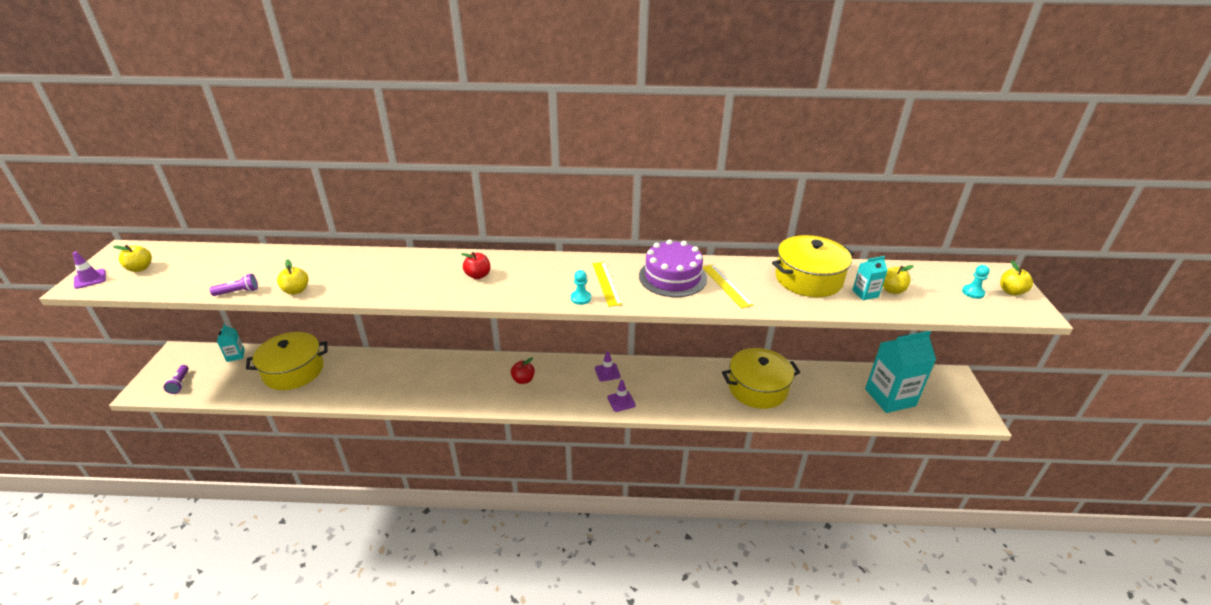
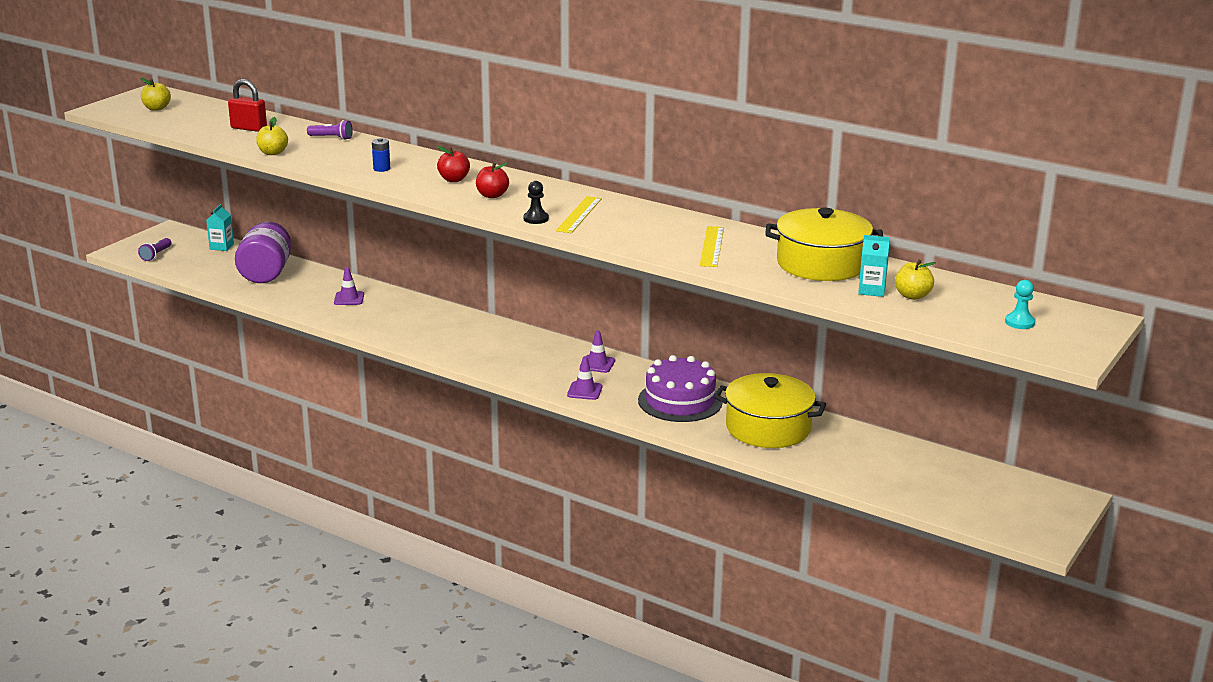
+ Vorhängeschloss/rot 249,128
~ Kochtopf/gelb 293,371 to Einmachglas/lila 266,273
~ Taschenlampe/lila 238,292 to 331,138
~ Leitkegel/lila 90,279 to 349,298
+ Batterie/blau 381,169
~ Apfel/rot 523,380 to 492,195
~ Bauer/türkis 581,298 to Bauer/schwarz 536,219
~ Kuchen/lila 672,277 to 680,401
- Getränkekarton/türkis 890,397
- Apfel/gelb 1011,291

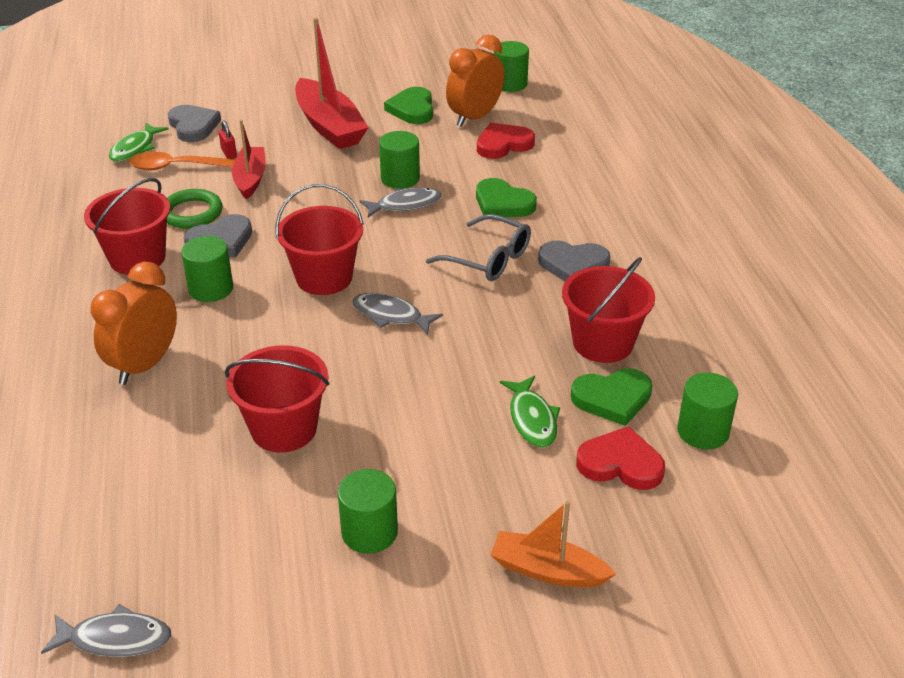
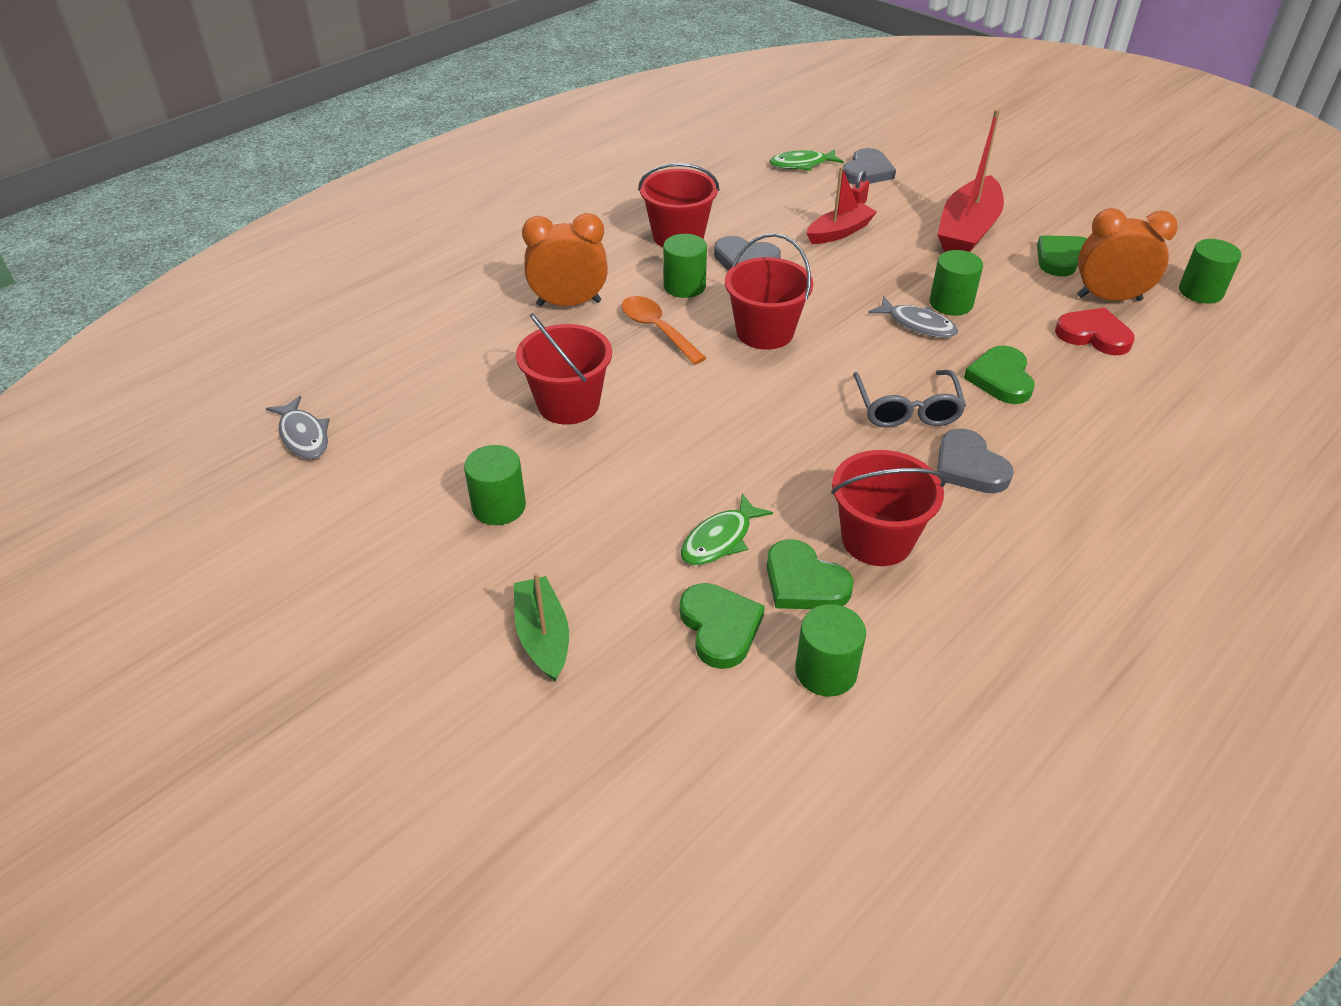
~ Boot/orange 548,570 to Boot/grün 543,636
~ Löffel/orange 175,167 to 657,329
~ Herz/rot 620,464 to Herz/grün 720,627
- Ring/grün 192,213
- Fisch/grau 391,315

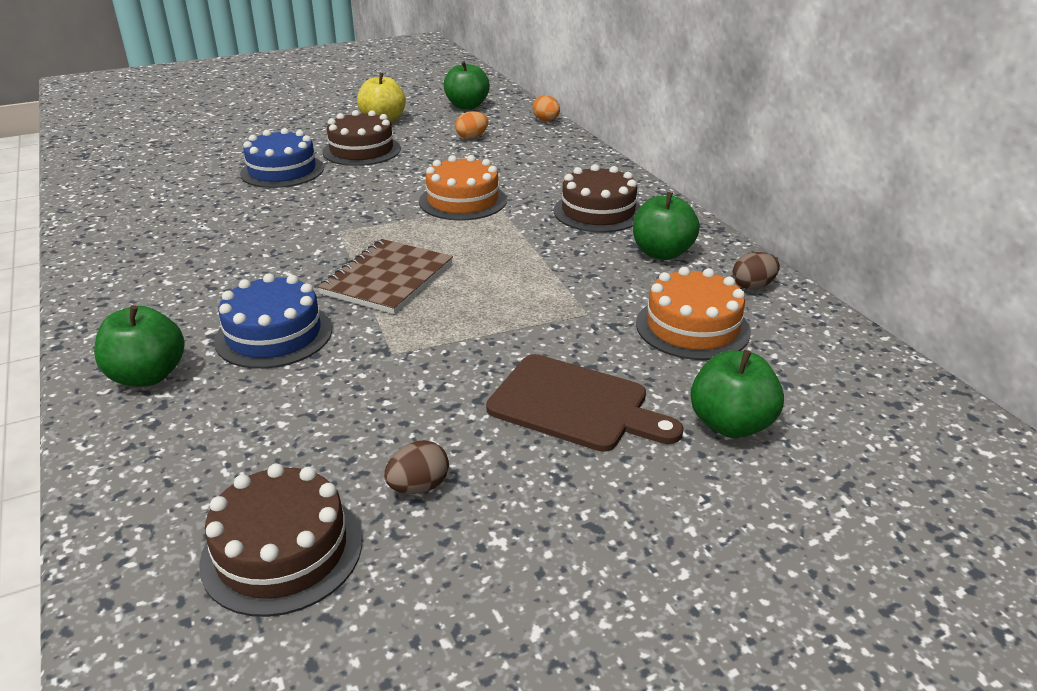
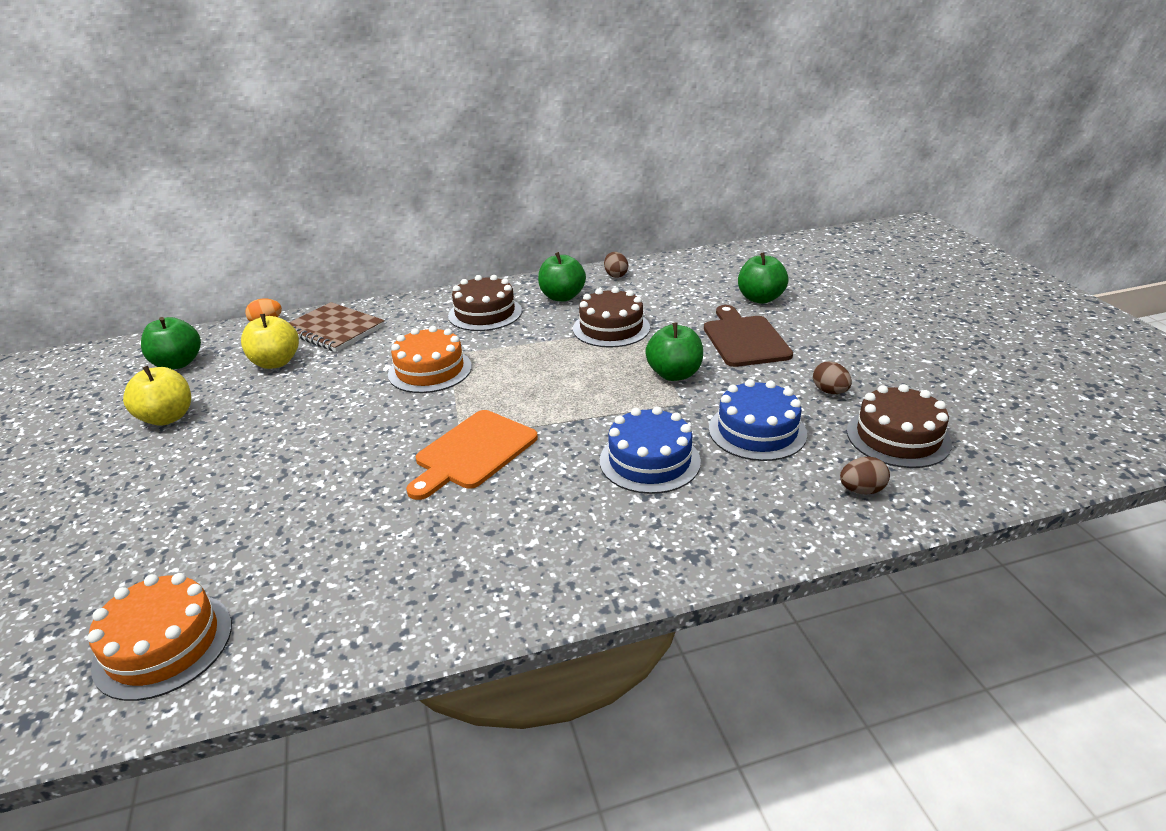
~ Kuchen/orange 692,327 to 163,644
~ Ei/orange 472,137 to Apfel/gelb 276,362
~ Notizbuch/braun 387,279 to 333,329
+ Schneidebrett/orange 473,452
~ Kuchen/braun 361,150 to 611,328
~ Apfel/grün 148,376 to 674,374
~ Schneidebrett/braun 575,405 = 744,339 45 degrees counterclockwise
~ Kuchen/blau 282,171 to 757,431
+ Ei/braun 861,490

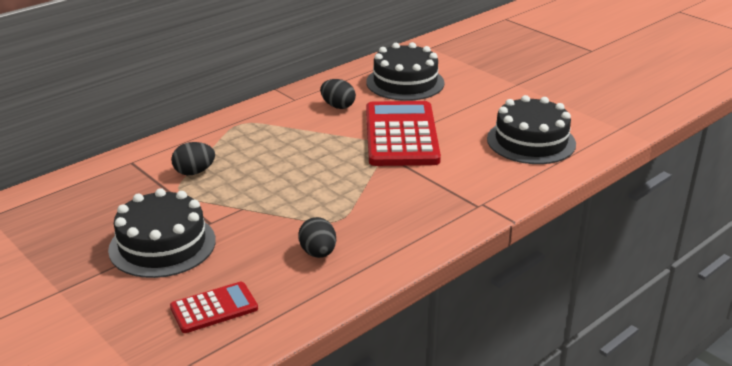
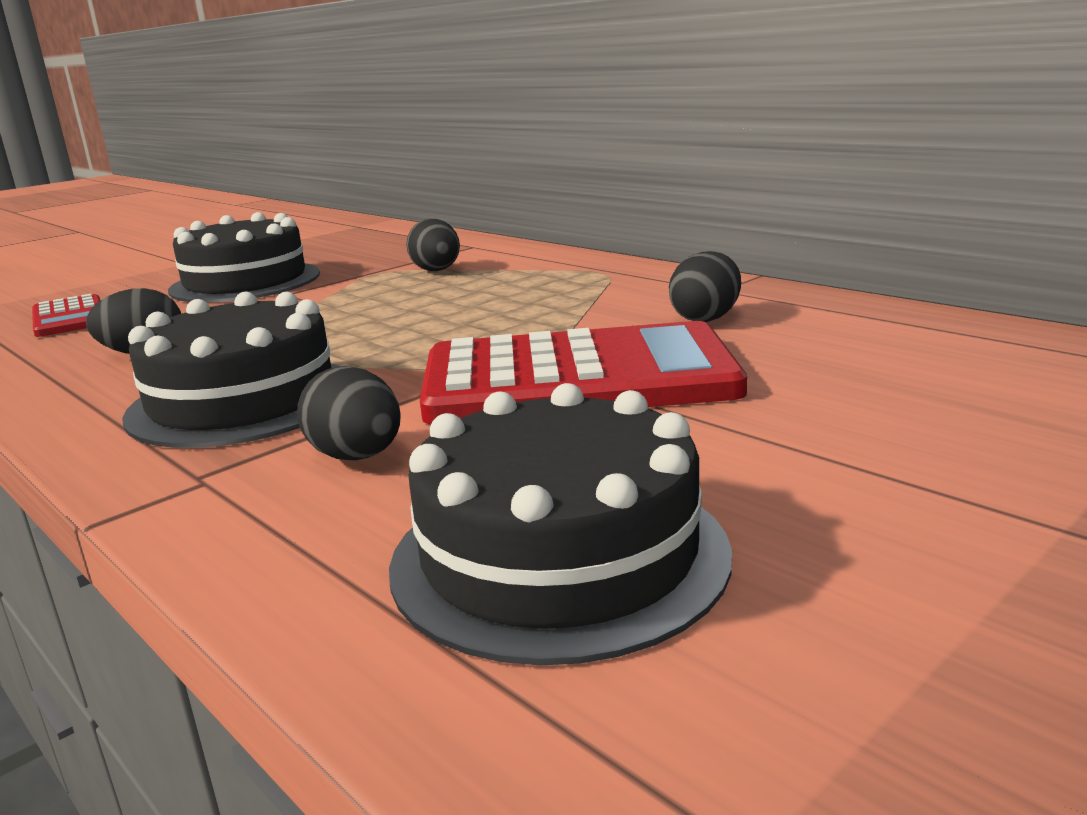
~ Kuchen/schwarz 405,82 to 242,400
+ Ei/schwarz 357,457

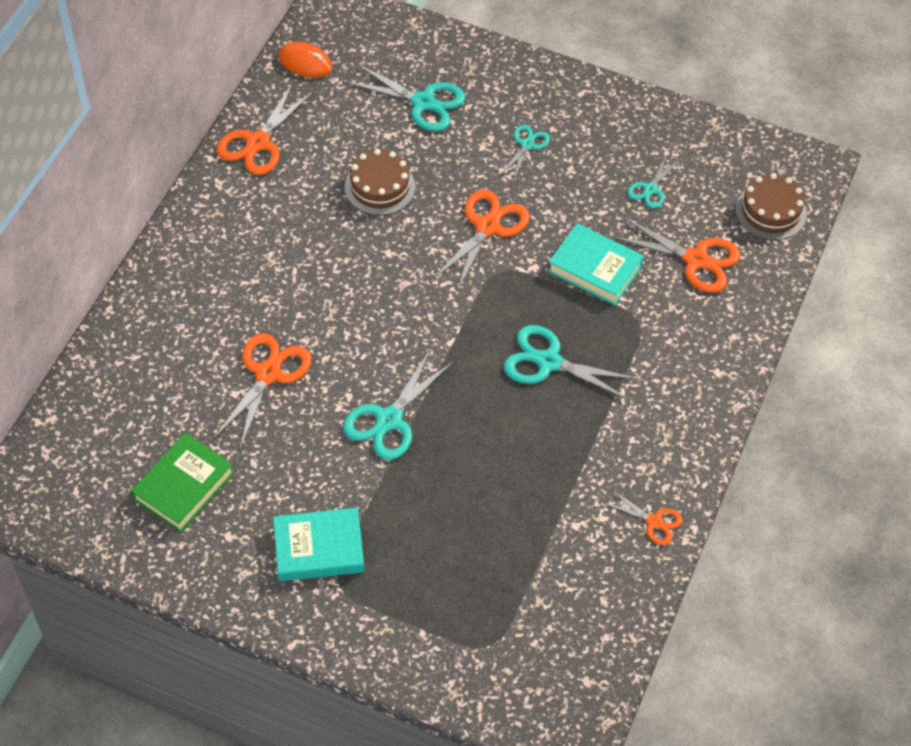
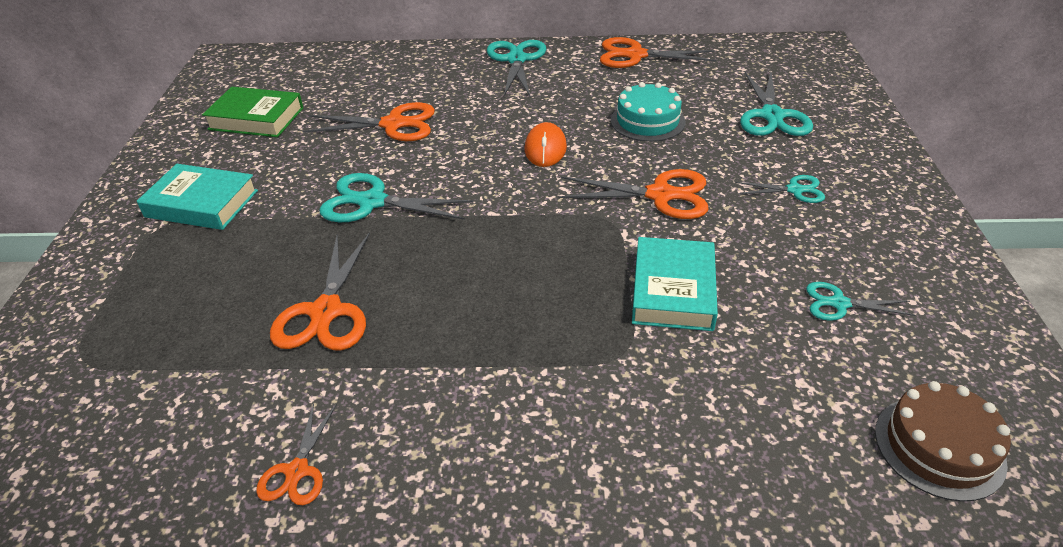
~ Buch/türkis 319,549 = 202,204 45 degrees counterclockwise
~ Schere/orange 696,260 to 326,312
~ Schere/türkis 548,362 to 516,60
~ Computermaus/orange 305,62 to 545,148
~ Kuchen/braun 380,187 to Kuchen/türkis 647,121

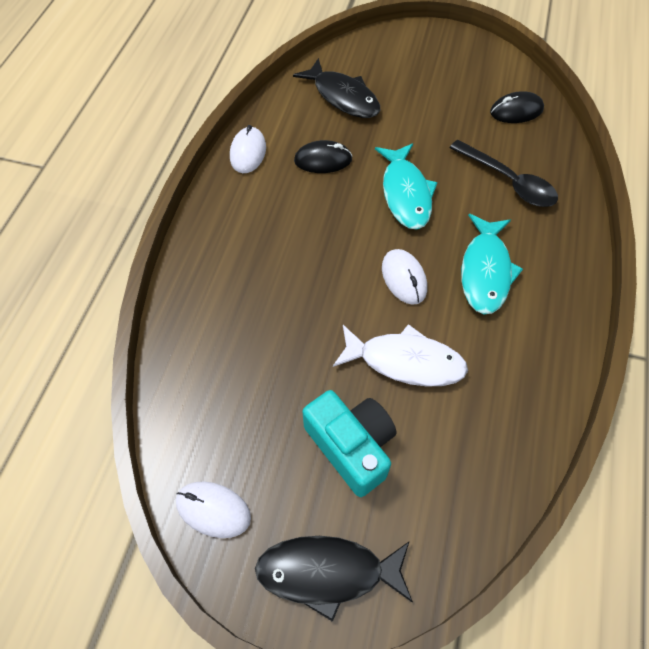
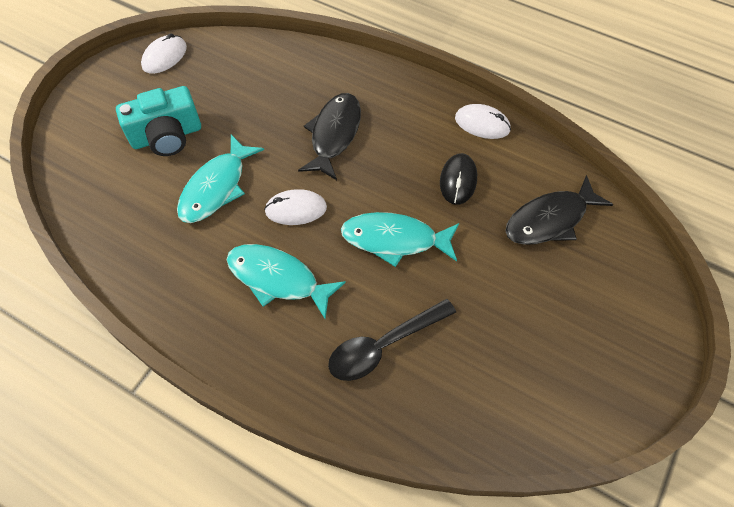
~ Fisch/weiß 405,361 to Fisch/türkis 216,187
~ Fisch/schwarz 328,572 to 334,134
- Computermaus/schwarz 516,111

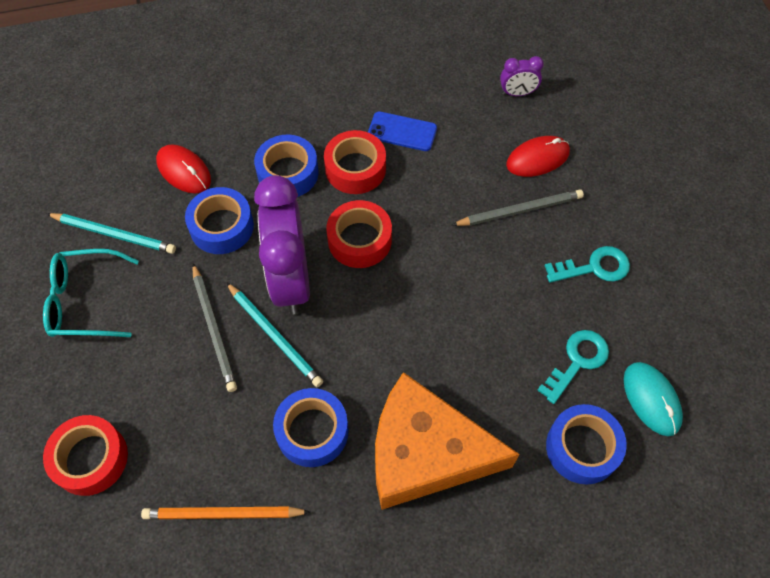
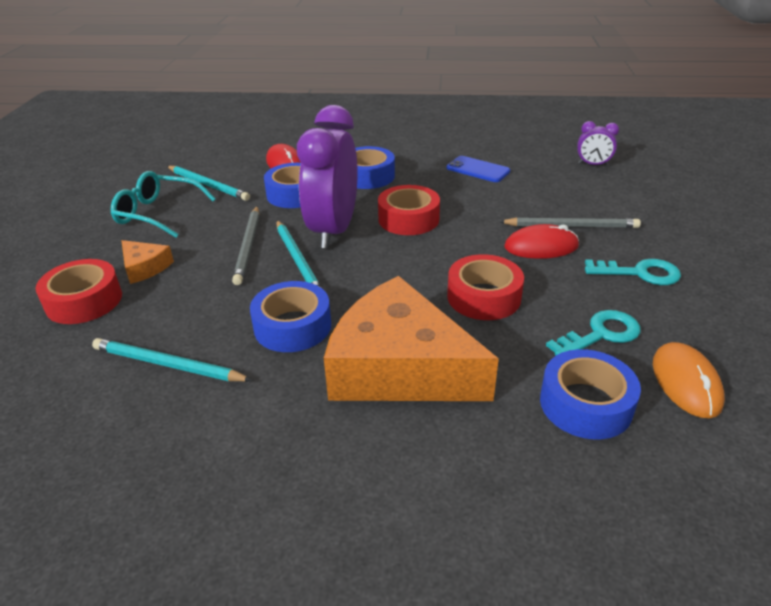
~ Bleistift/orange 223,514 to Bleistift/türkis 168,365
+ Käse/orange 145,267
~ Klebeband/rot 355,168 to 483,297
~ Computermaus/rot 537,158 to 541,247
~ Computermaus/türkis 651,399 to Computermaus/orange 686,382

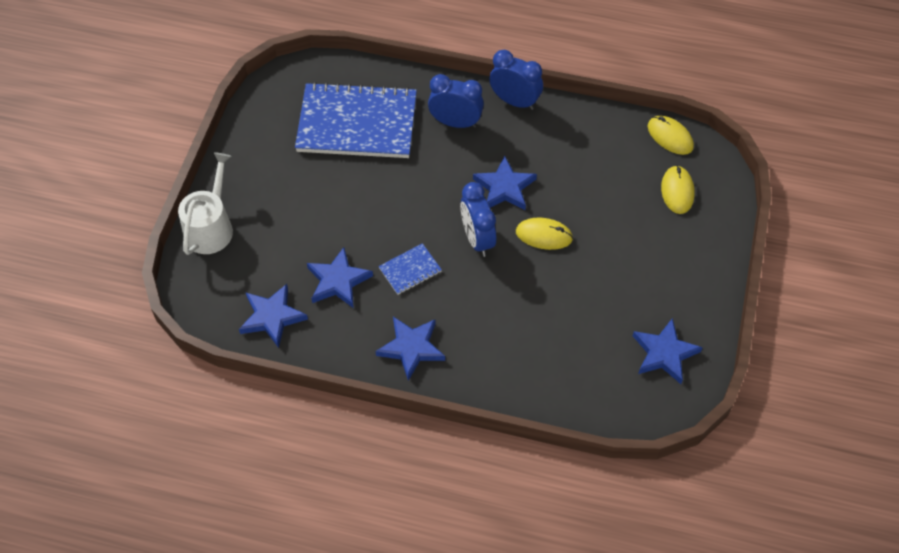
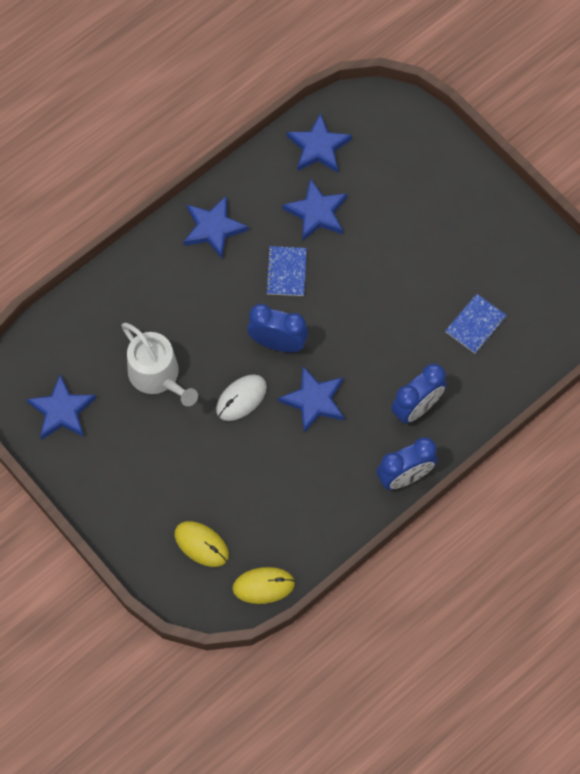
~ Gießkanne/weiß 211,227 to 157,375
~ Computermaus/gelb 544,235 to Computermaus/weiß 241,398
~ Notizbuch/blau 357,123 = 475,324 x0.42

